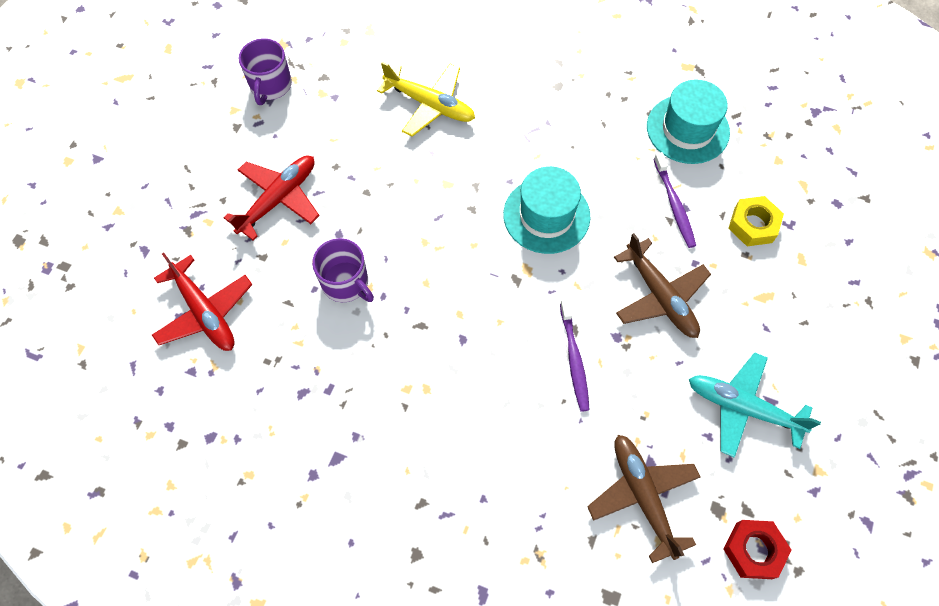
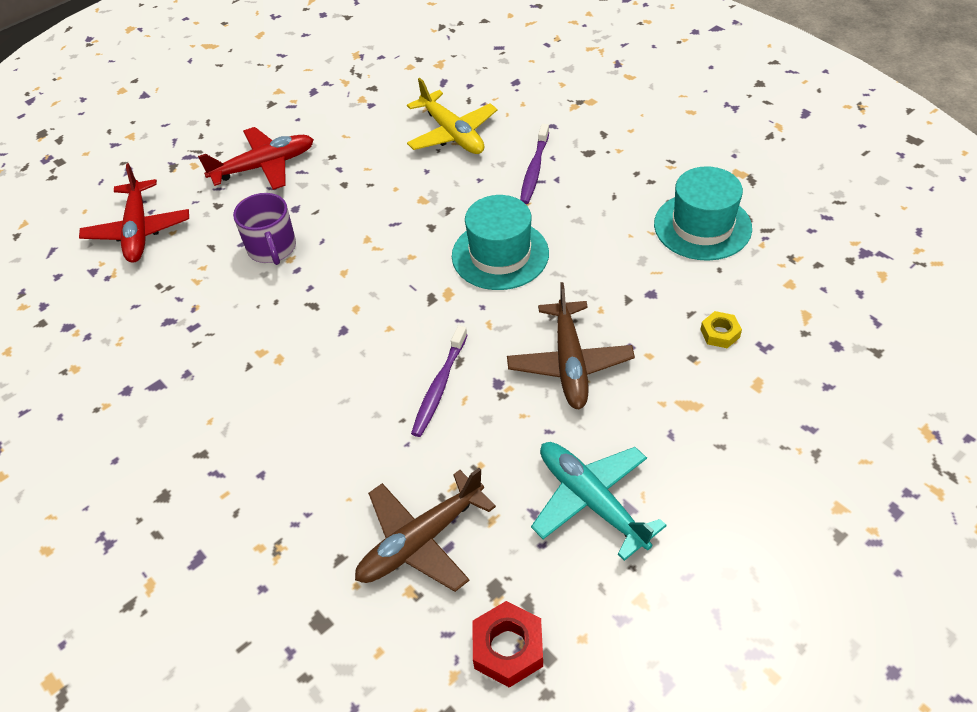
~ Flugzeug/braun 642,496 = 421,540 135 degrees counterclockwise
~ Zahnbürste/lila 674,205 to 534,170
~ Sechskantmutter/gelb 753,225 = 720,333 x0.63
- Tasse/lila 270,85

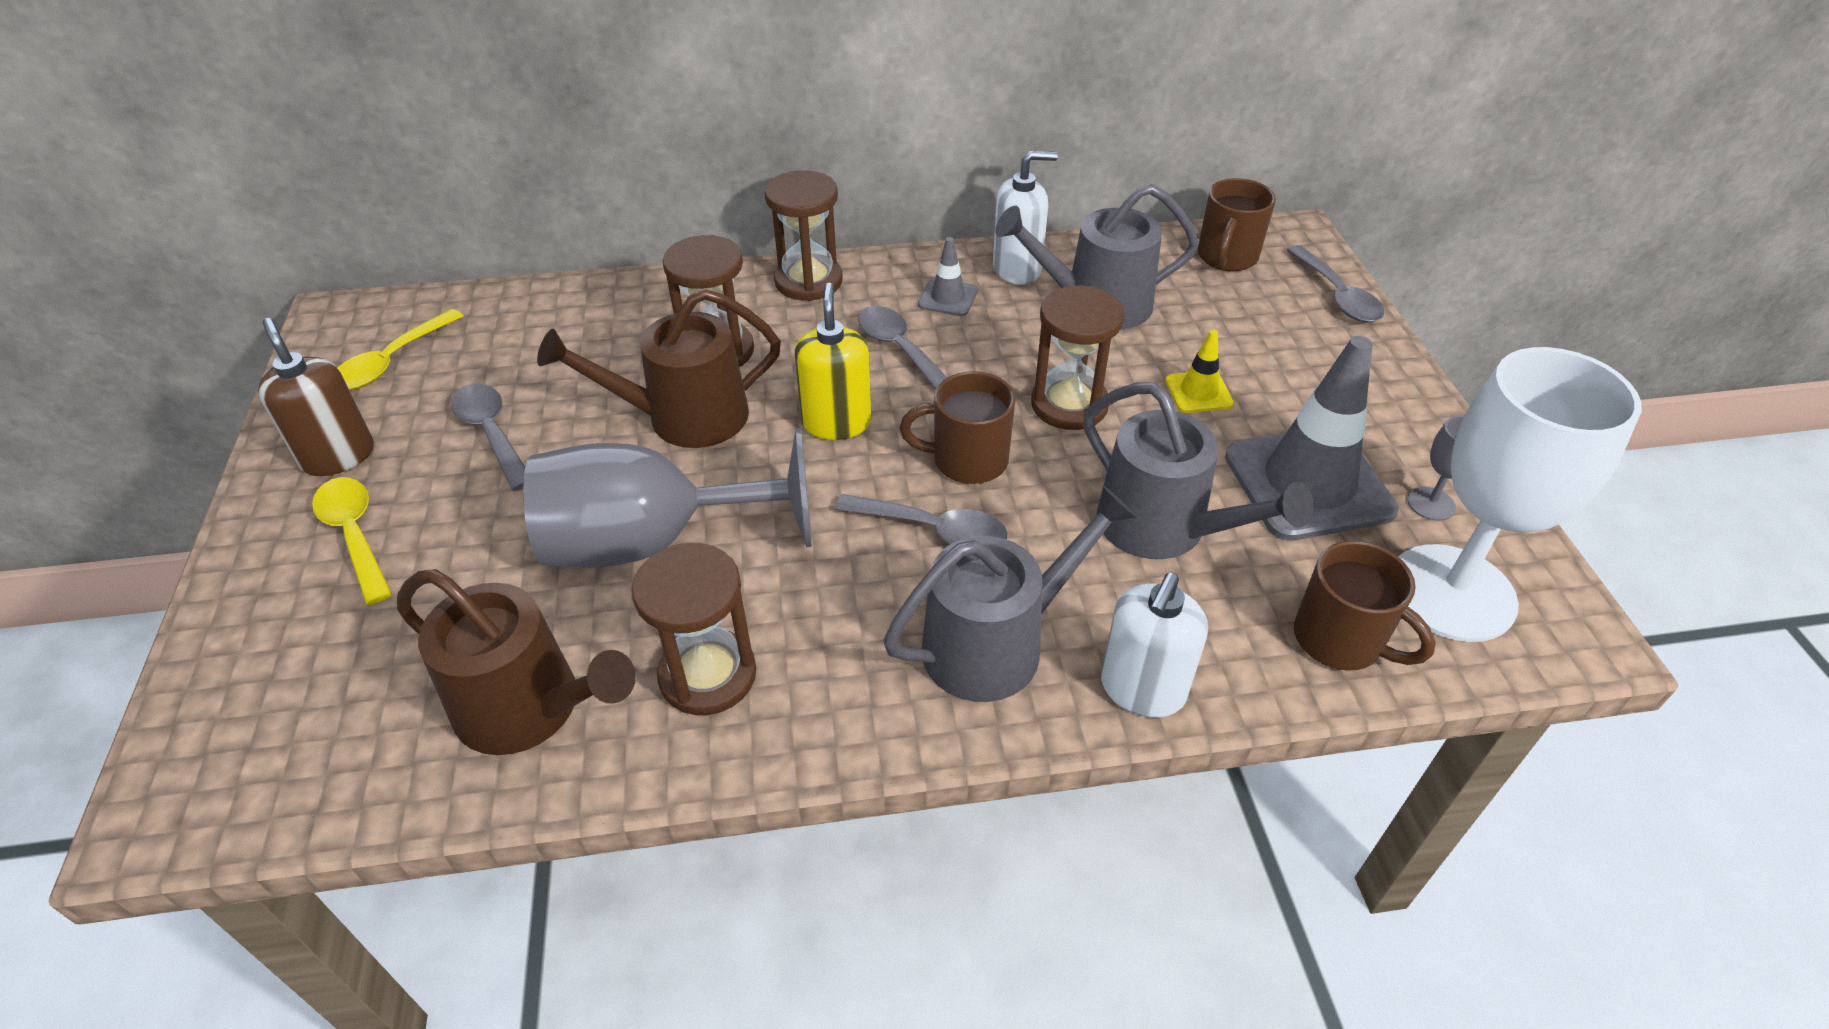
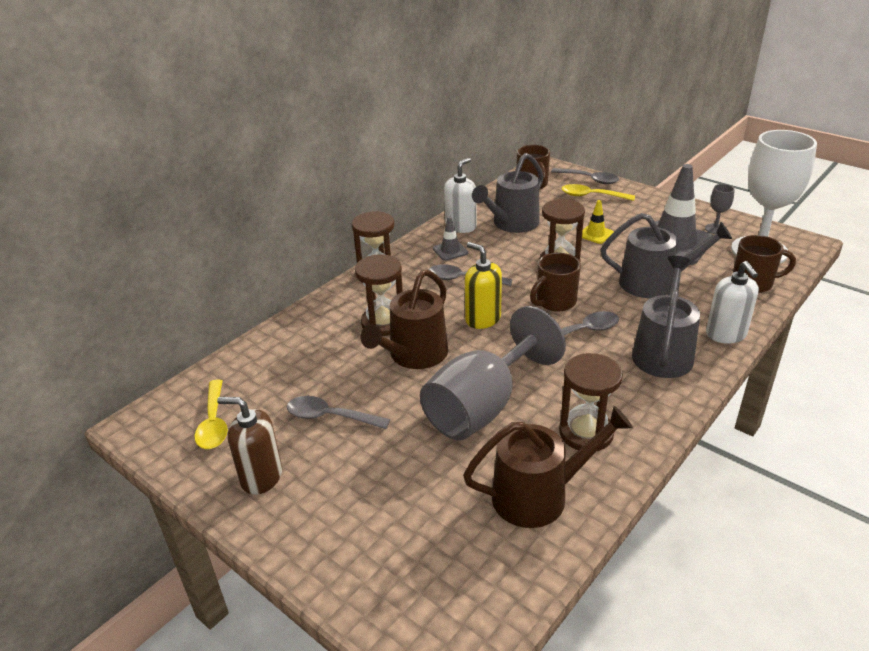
~ Löffel/gelb 355,535 to 592,196

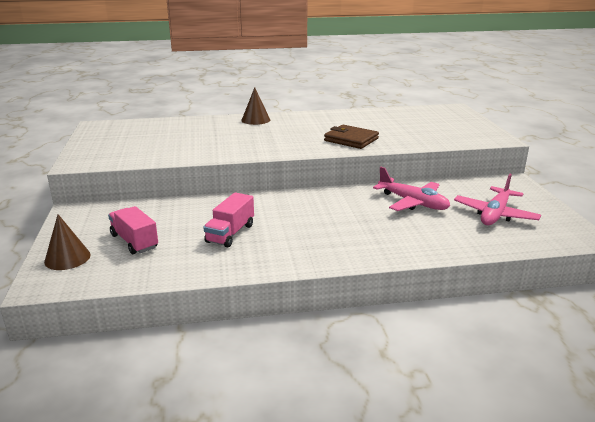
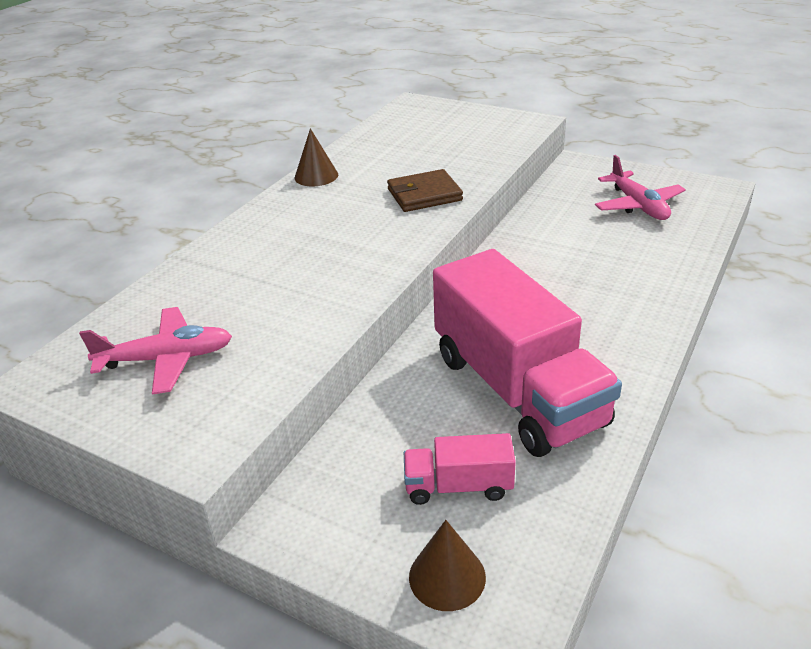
~ Flugzeug/rosa 413,202 to 166,359
~ Kegel/braun 255,120 to 316,176
~ Lastwagen/rosa 230,233 = 517,390 x2.22

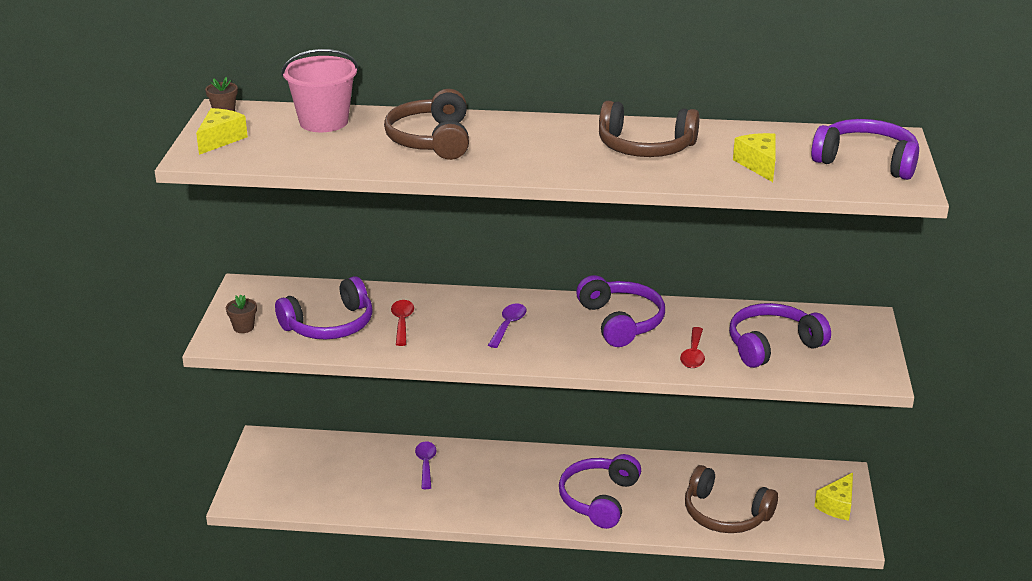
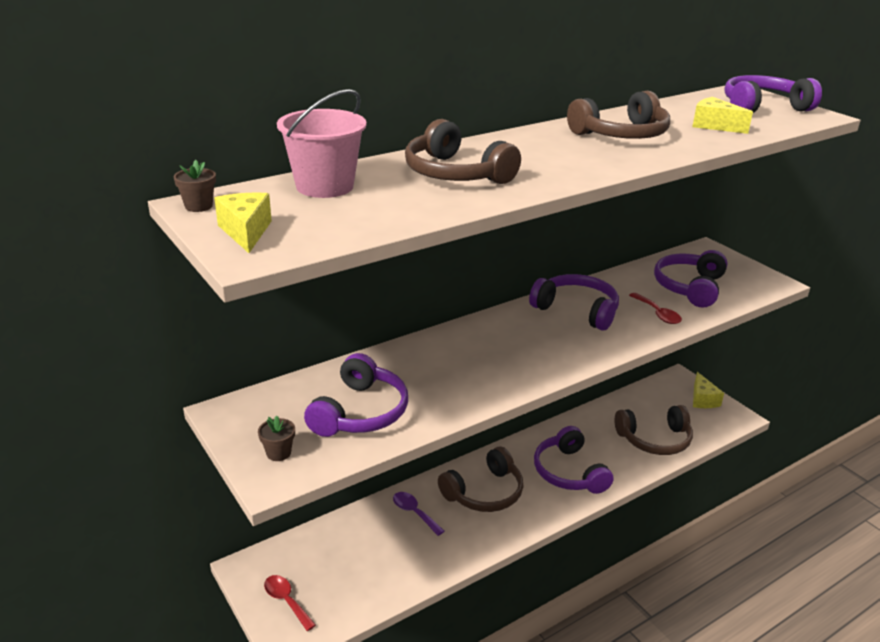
~ Löffel/rot 402,322 to 286,601
+ Kopfhörer/braun 484,492
- Löffel/lila 508,325

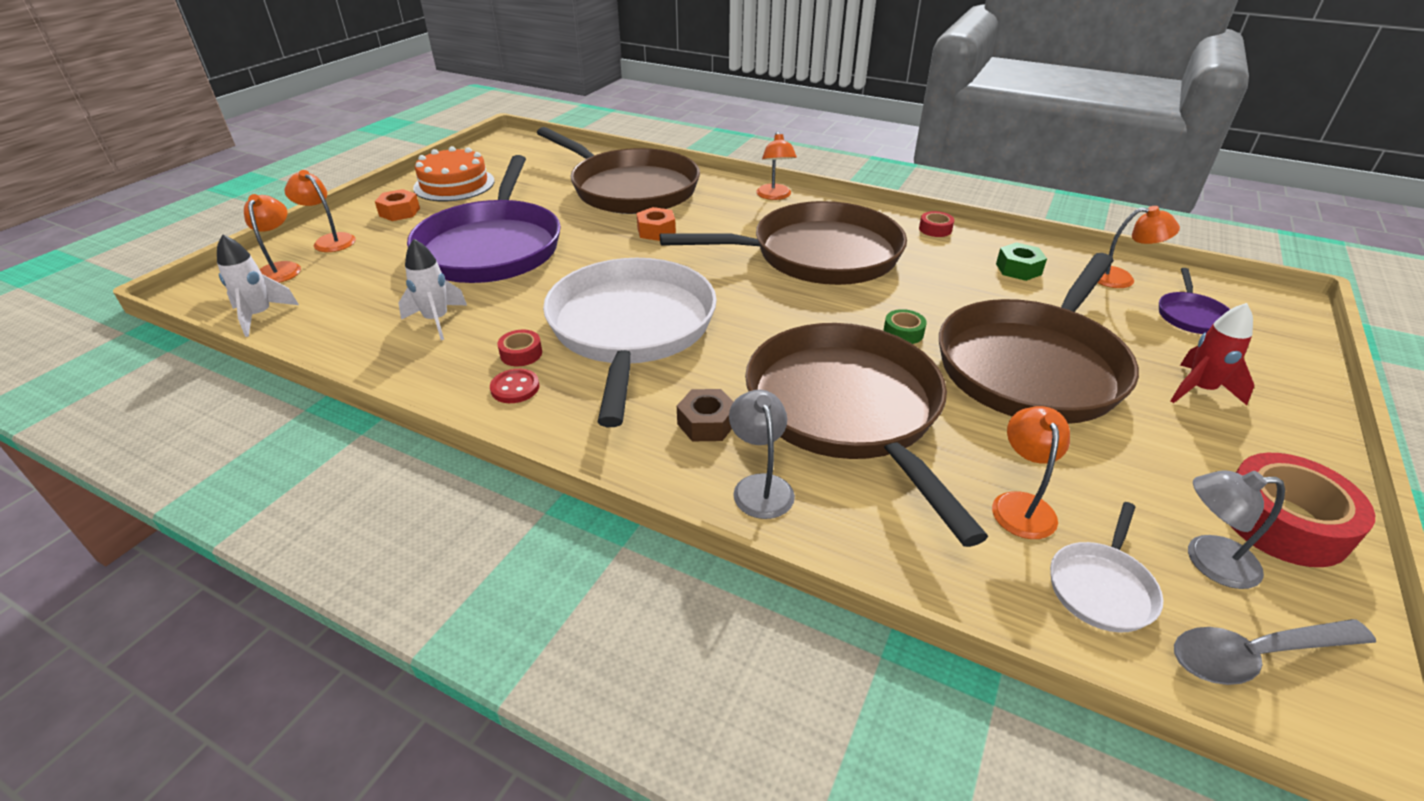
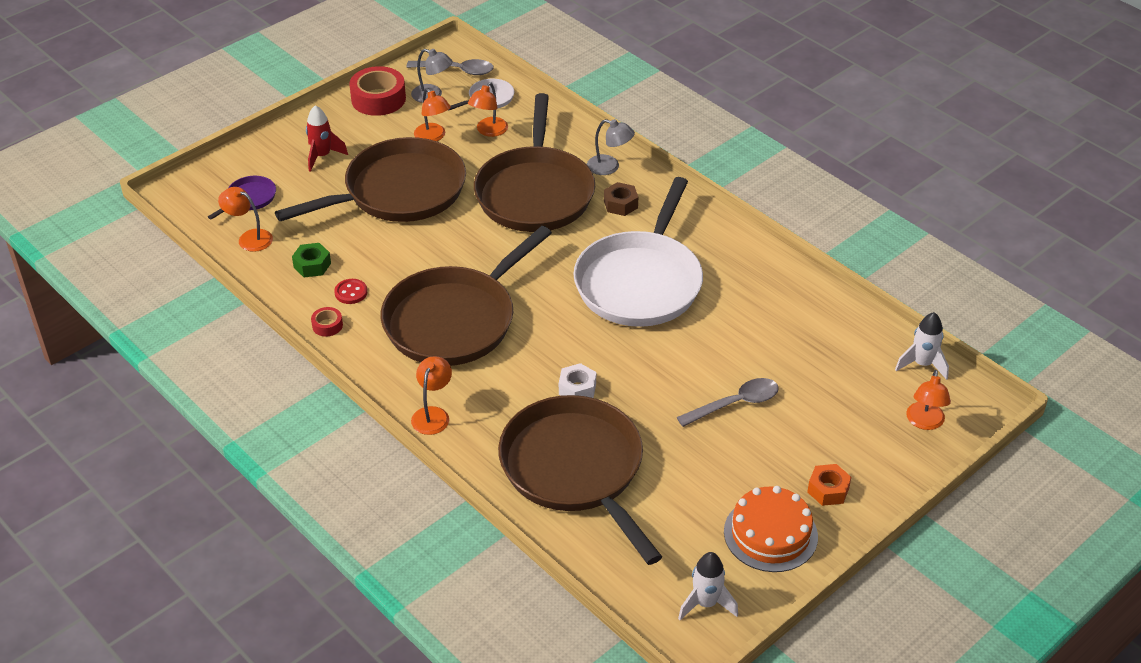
~ Knopf/rot 515,388 to 351,292
~ Pfanne/braun 818,255 = 454,320 60 degrees counterclockwise
~ Lampe/orange 330,240 to 433,137
~ Sechskantmutter/orange 656,231 to Sechskantmutter/weiß 577,389
~ Lampe/grau 760,486 = 609,167 75 degrees counterclockwise
~ Pfanne/lila 492,247 to Löffel/grau 735,404
~ Rakete/weiß 437,320 to 706,603
- Klebeband/rot 521,354
- Klebeband/grün 903,332

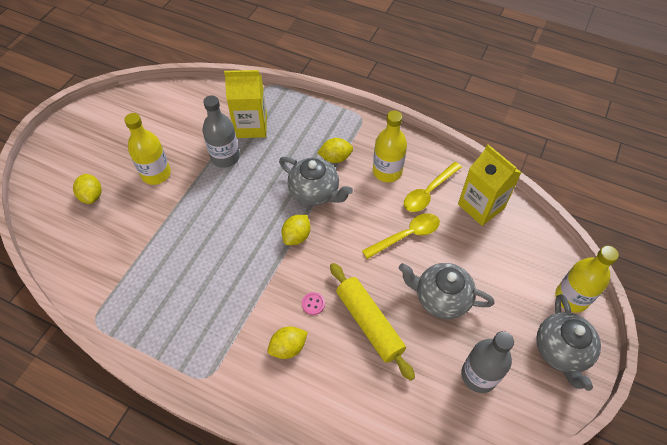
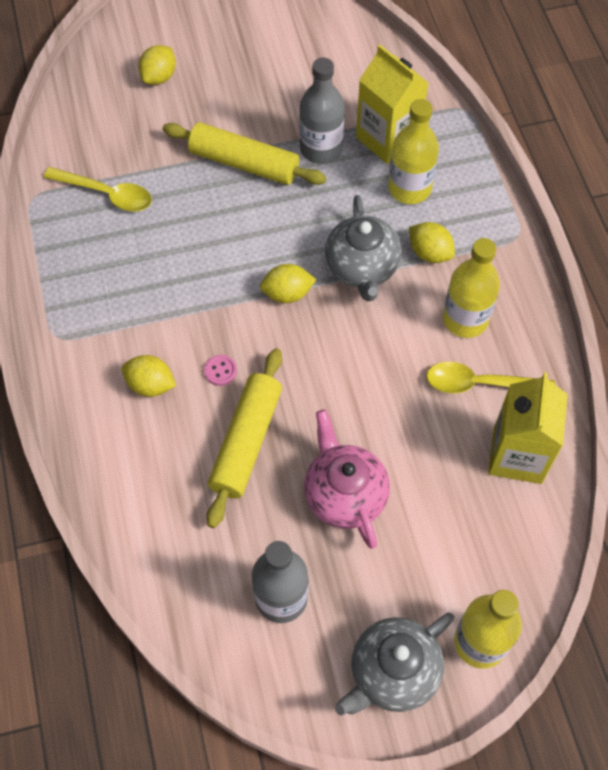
~ Löffel/gelb 406,235 to 106,194
+ Nudelholz/gelb 244,163
~ Teekanne/grau 441,298 to Teekanne/rosa 345,494
~ Flasche/gelb 156,174 to 409,188

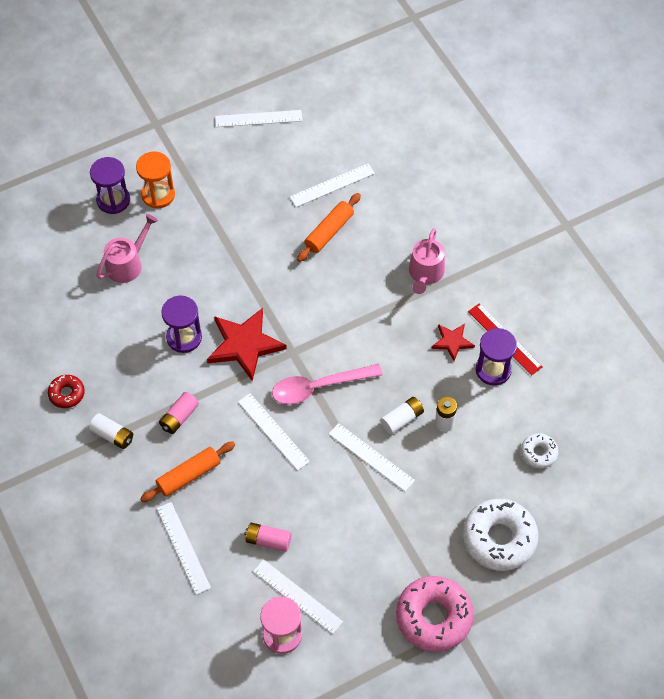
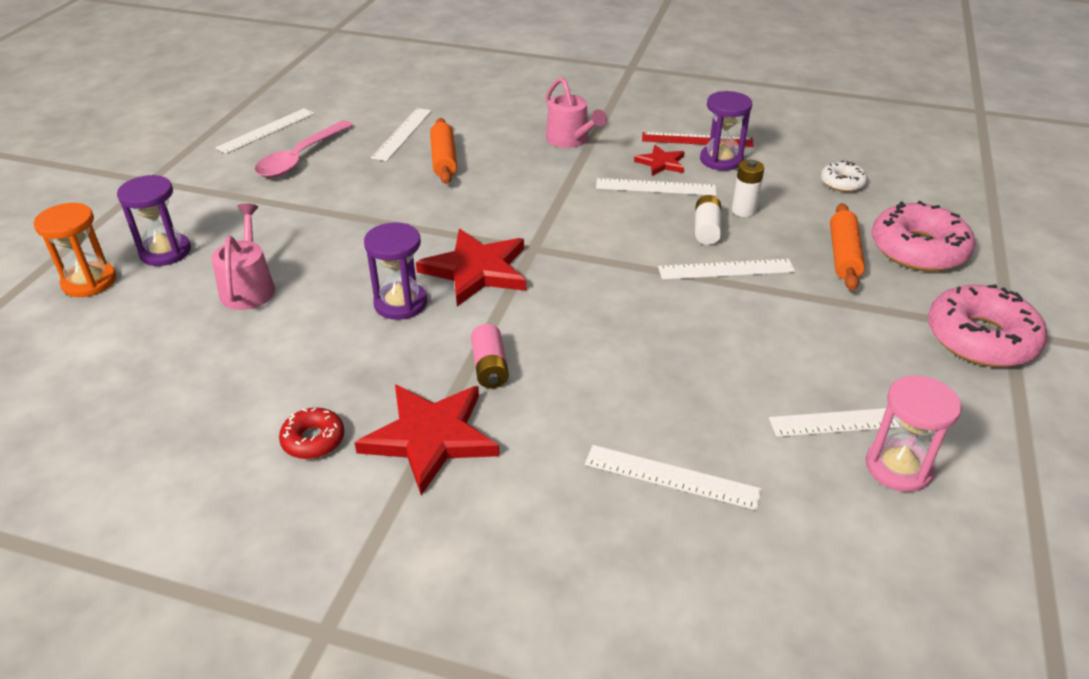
~ Sanduhr/orange 158,195 to 89,282
~ Löffel/rosa 319,387 to 300,158
~ Batterie/weiß 112,435 to Stern/rot 430,437
~ Lineal/weiß 273,431 to 655,187
~ Nudelholz/orange 189,475 to 843,255
~ Donut/weiß 499,538 to Donut/rosa 918,249
- Batterie/rosa 268,540

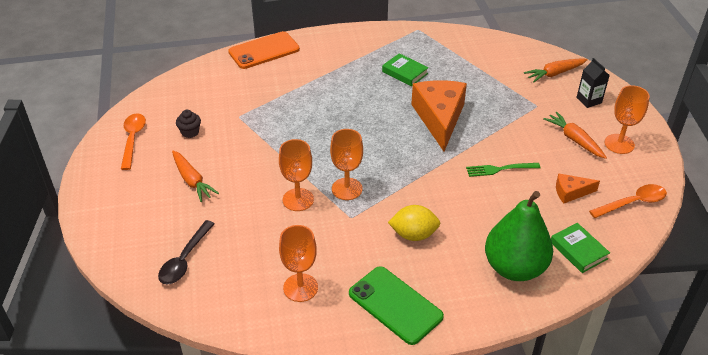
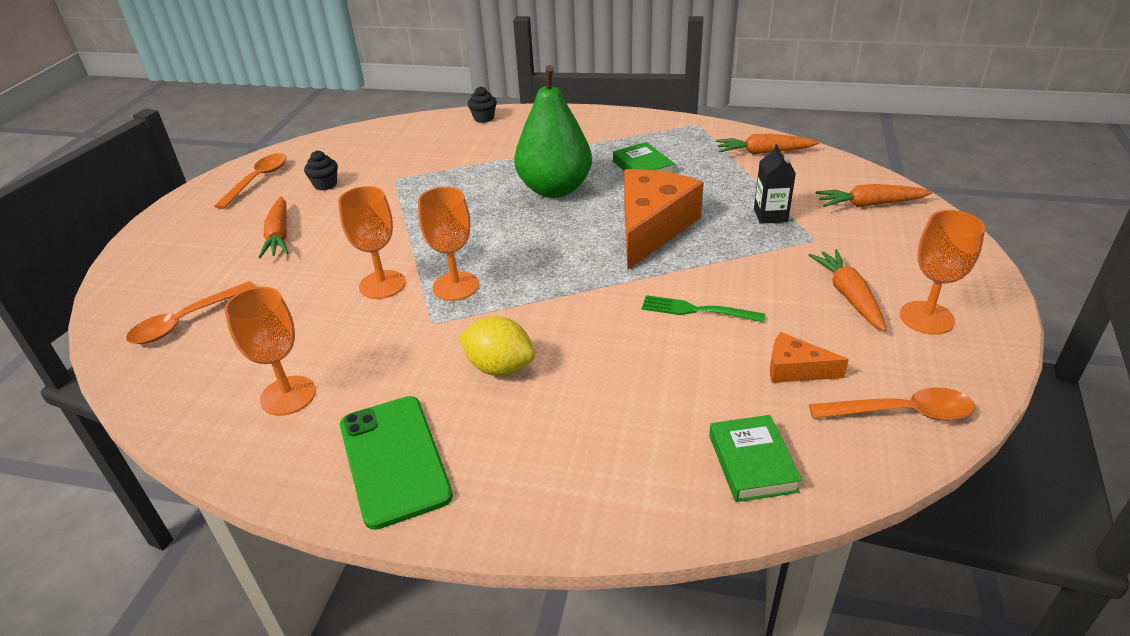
~ Löffel/schwarz 185,259 to Löffel/orange 186,321
~ Handy/orange 264,51 to Muffin/schwarz 484,118
~ Birne/grün 514,268 to 554,189
+ Karotte/orange 763,152
~ Getränkekarton/schwarz 589,100 to 770,215

